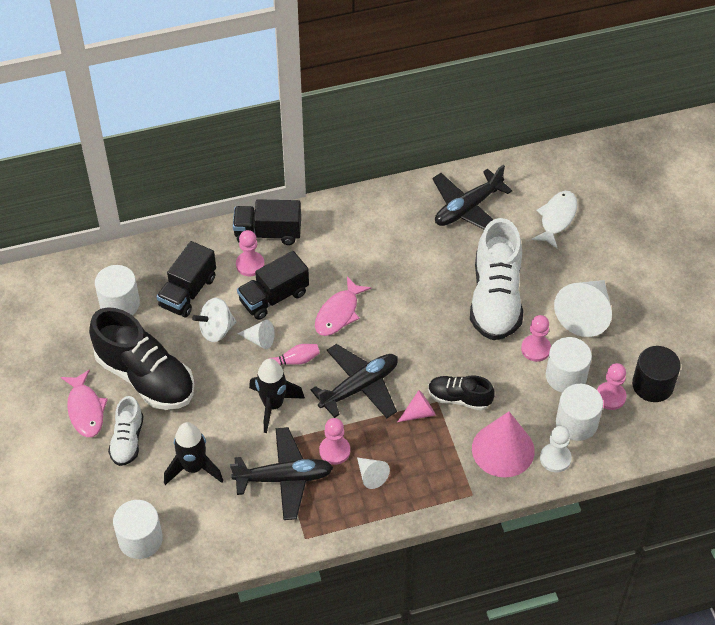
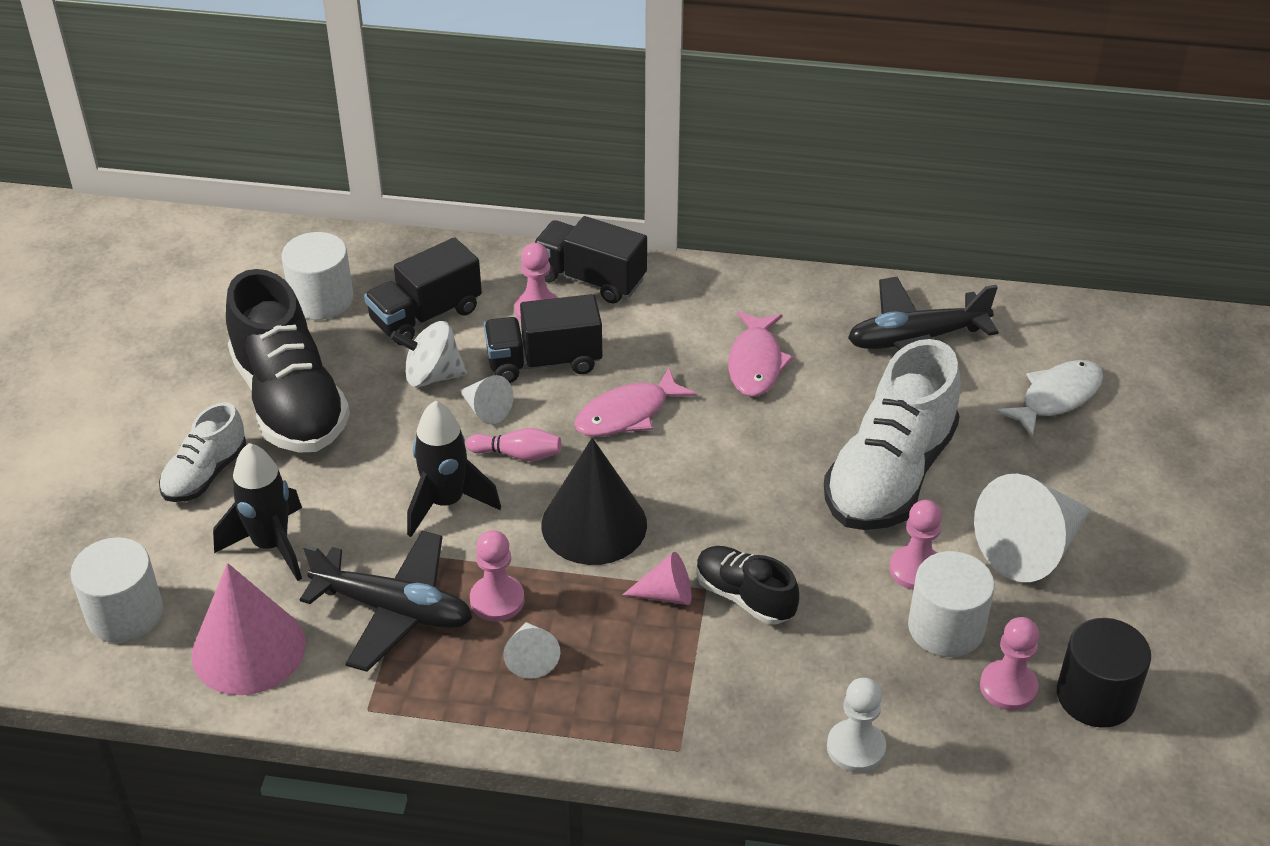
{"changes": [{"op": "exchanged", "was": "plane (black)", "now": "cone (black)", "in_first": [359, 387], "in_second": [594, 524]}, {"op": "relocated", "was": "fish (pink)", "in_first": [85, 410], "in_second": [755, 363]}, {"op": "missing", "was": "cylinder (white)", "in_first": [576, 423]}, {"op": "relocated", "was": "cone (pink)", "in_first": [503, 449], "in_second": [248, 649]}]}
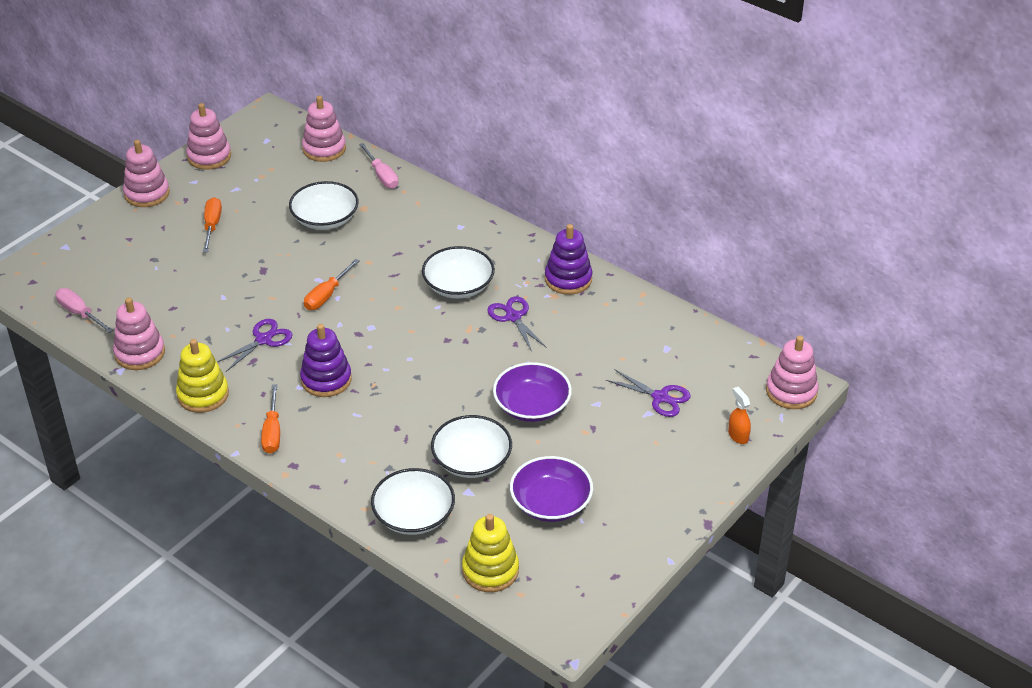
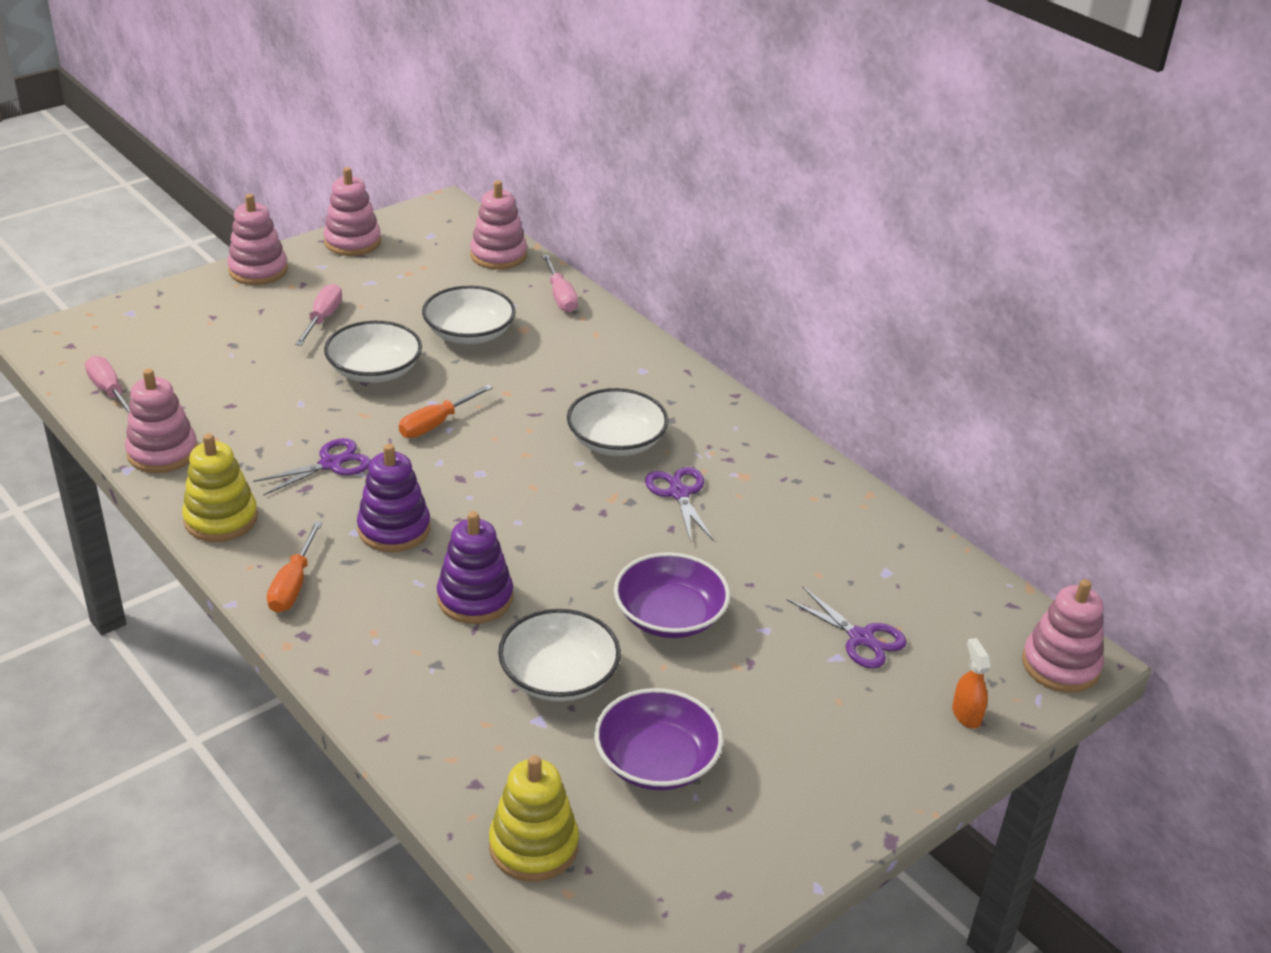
{"changes": [{"op": "colour", "was": "screwdriver (orange)", "now": "screwdriver (pink)", "in_first": [212, 226], "in_second": [323, 318]}, {"op": "relocated", "was": "stacking toy (purple)", "in_first": [568, 279], "in_second": [475, 598]}, {"op": "relocated", "was": "bowl (white)", "in_first": [414, 515], "in_second": [374, 370]}]}
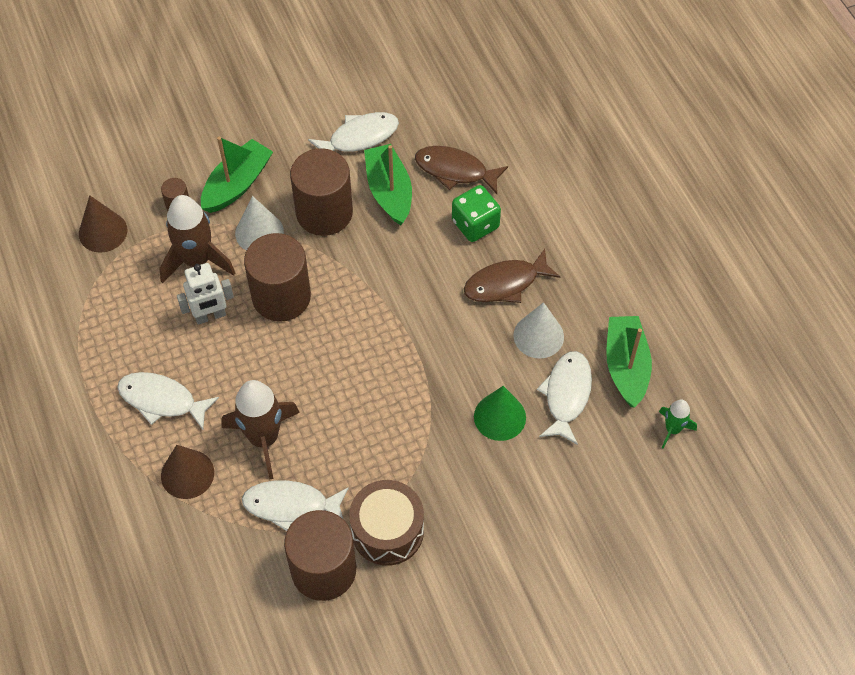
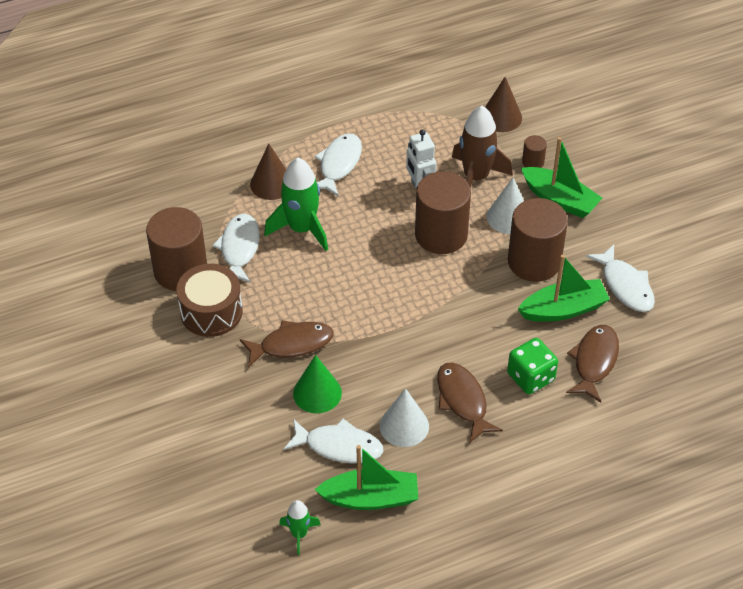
{"changes": [{"op": "colour", "was": "rocket (brown)", "now": "rocket (green)", "in_first": [264, 438], "in_second": [301, 229]}, {"op": "appeared", "now": "fish (brown)", "in_second": [292, 344]}]}
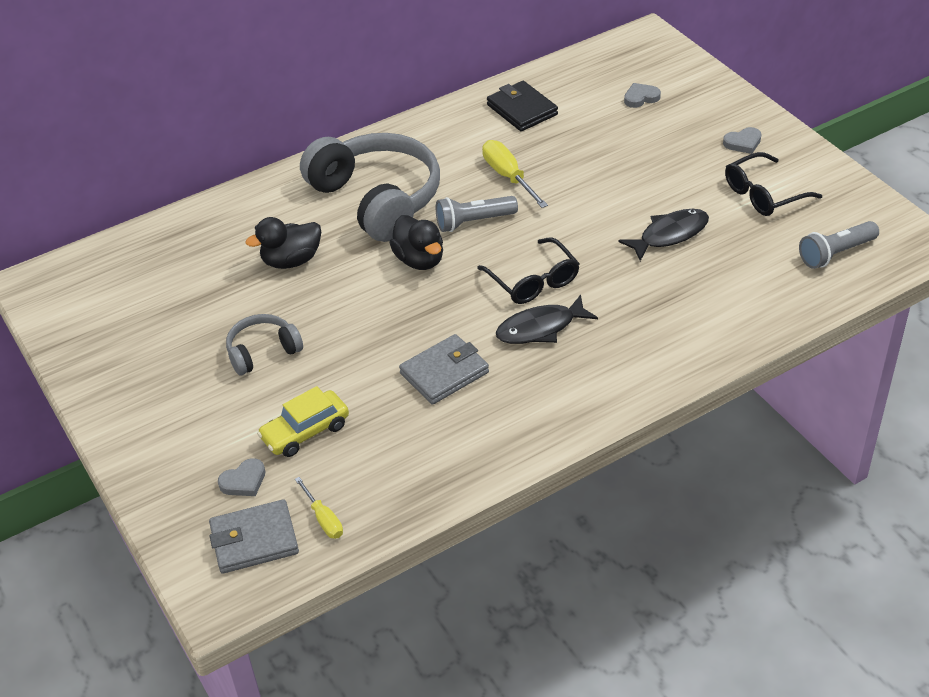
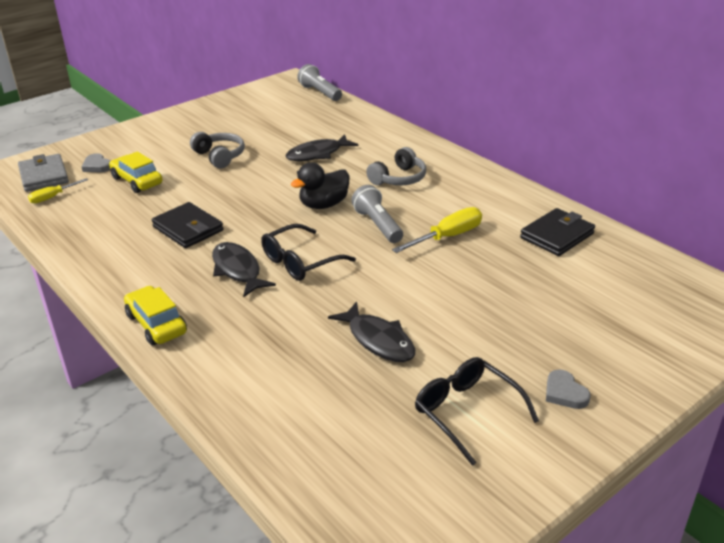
{"changes": [{"op": "missing", "was": "heart (grey)", "in_first": [641, 98]}, {"op": "size", "was": "headphones (grey)", "in_first": [377, 199], "in_second": [399, 178], "ratio": 0.49}, {"op": "exchanged", "was": "duck (black)", "now": "fish (black)", "in_first": [291, 261], "in_second": [318, 154]}, {"op": "relocated", "was": "flashlight (grey)", "in_first": [835, 254], "in_second": [320, 92]}, {"op": "colour", "was": "wallet (grey)", "now": "wallet (black)", "in_first": [444, 373], "in_second": [188, 229]}, {"op": "appeared", "now": "car (yellow)", "in_second": [156, 324]}]}
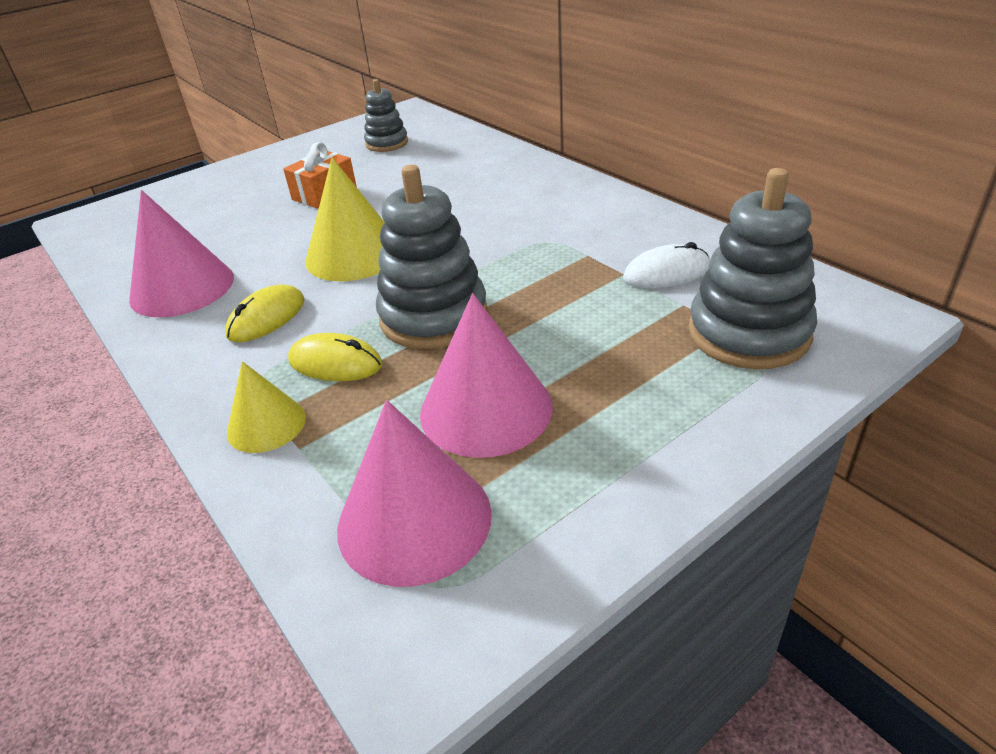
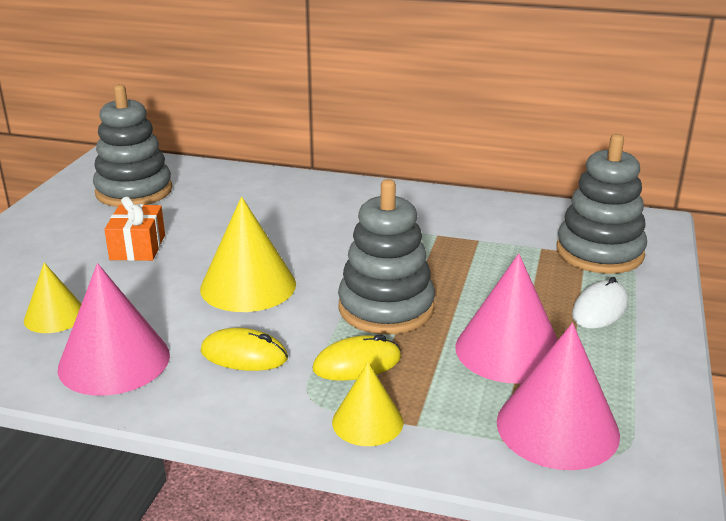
{"changes": [{"op": "size", "was": "stacking toy (grey)", "in_first": [387, 143], "in_second": [134, 191], "ratio": 1.7}, {"op": "relocated", "was": "mouse (white)", "in_first": [666, 273], "in_second": [600, 309]}, {"op": "spun", "was": "mouse (yellow)", "in_first": [267, 318], "in_second": [244, 355], "clockwise": -75}, {"op": "appeared", "now": "cone (yellow)", "in_second": [55, 316]}]}
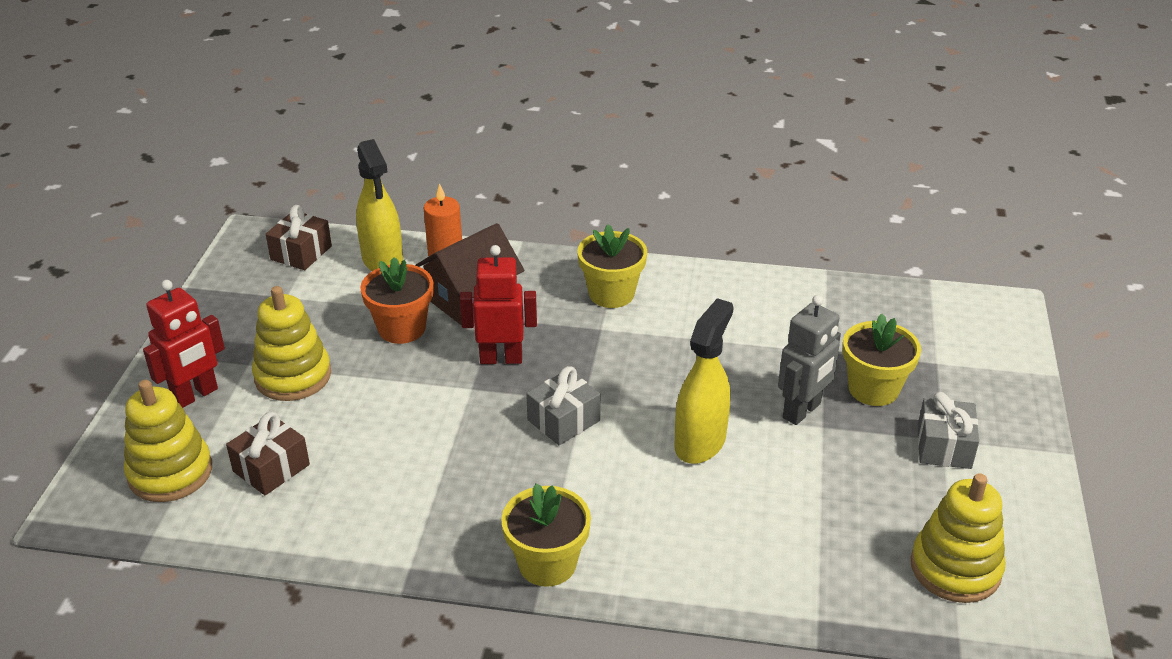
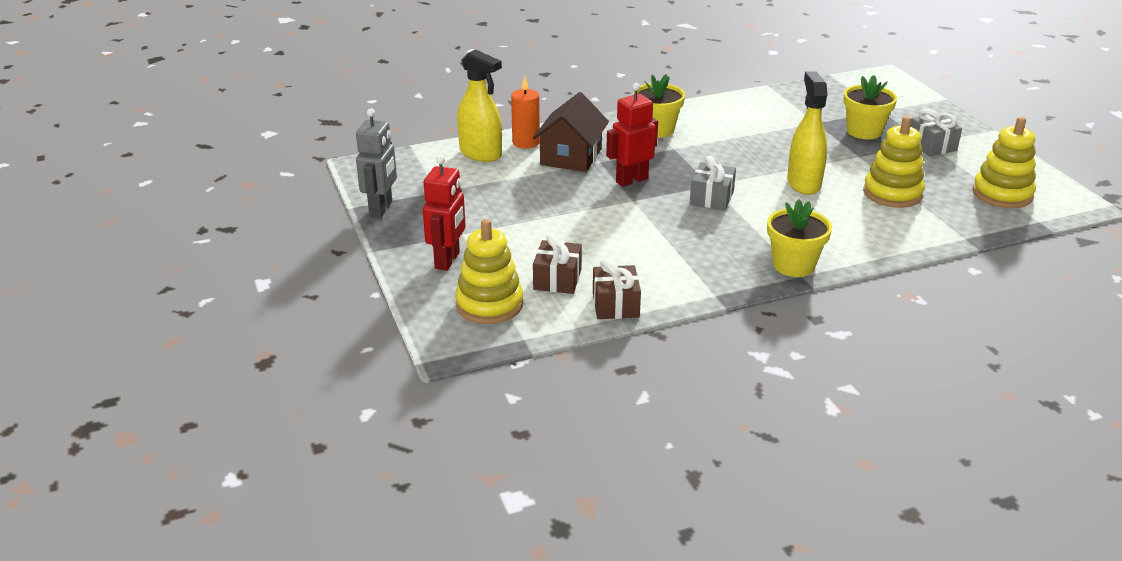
{"changes": [{"op": "relocated", "was": "gift (brown)", "in_first": [301, 253], "in_second": [615, 305]}, {"op": "missing", "was": "flower pot (orange)", "in_first": [402, 328]}, {"op": "relocated", "was": "stacking toy (yellow)", "in_first": [293, 376], "in_second": [892, 193]}, {"op": "relocated", "was": "robot (grey)", "in_first": [802, 411], "in_second": [381, 209]}]}
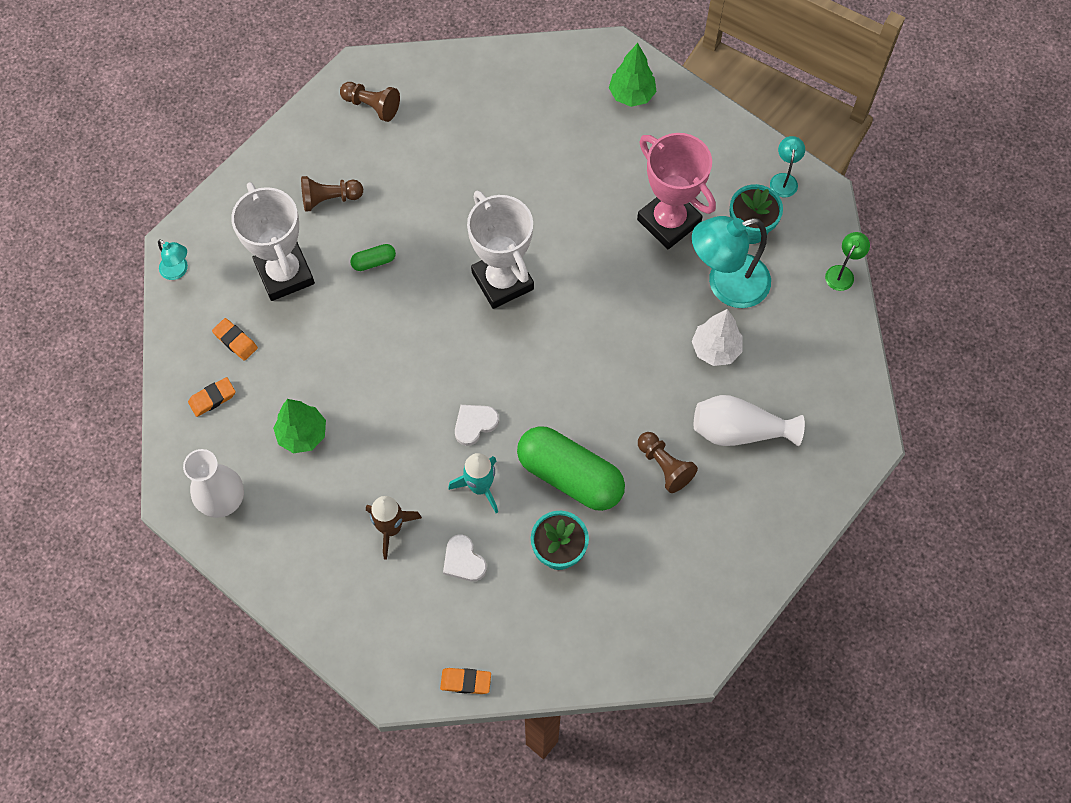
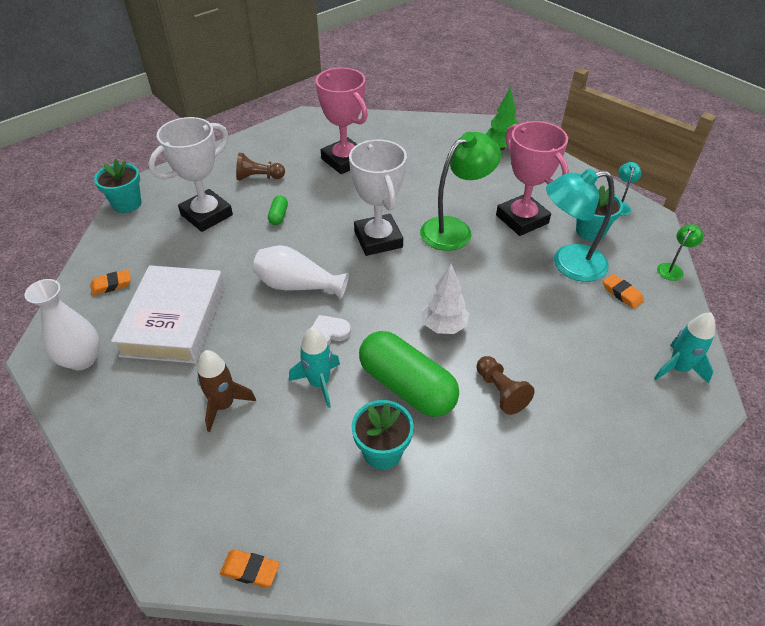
{"changes": [{"op": "missing", "was": "pawn (brown)", "in_first": [372, 106]}, {"op": "spun", "was": "trophy (white)", "in_first": [284, 274], "in_second": [206, 215], "clockwise": 60}, {"op": "exchanged", "was": "lamp (turquoise)", "now": "flower pot (turquoise)", "in_first": [178, 271], "in_second": [127, 204]}, {"op": "spun", "was": "capsule (green)", "in_first": [374, 261], "in_second": [278, 216], "clockwise": -75}, {"op": "relocated", "was": "tree (white)", "in_first": [715, 349], "in_second": [443, 326]}, {"op": "relocated", "was": "eraser (orange)", "in_first": [235, 341], "in_second": [622, 294]}, {"op": "relocated", "was": "vase (white)", "in_first": [739, 430], "in_second": [297, 286]}, {"op": "exchanged", "was": "tree (green)", "now": "book (white)", "in_first": [302, 434], "in_second": [174, 320]}, {"op": "missing", "was": "heart (white)", "in_first": [463, 561]}, {"op": "appeared", "now": "trophy (pink)", "in_second": [344, 160]}, {"op": "appeared", "now": "lamp (green)", "in_second": [454, 229]}, {"op": "appeared", "now": "rocket (turquoise)", "in_second": [678, 368]}]}
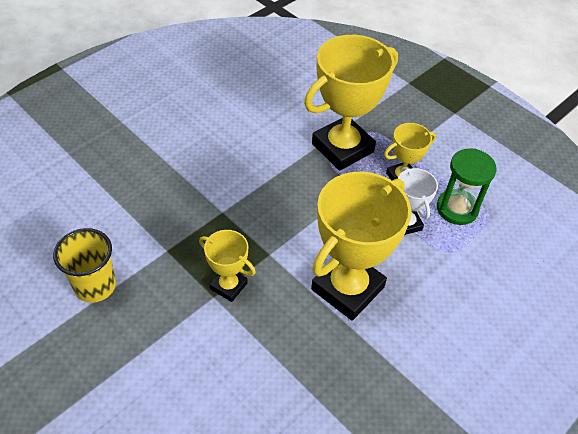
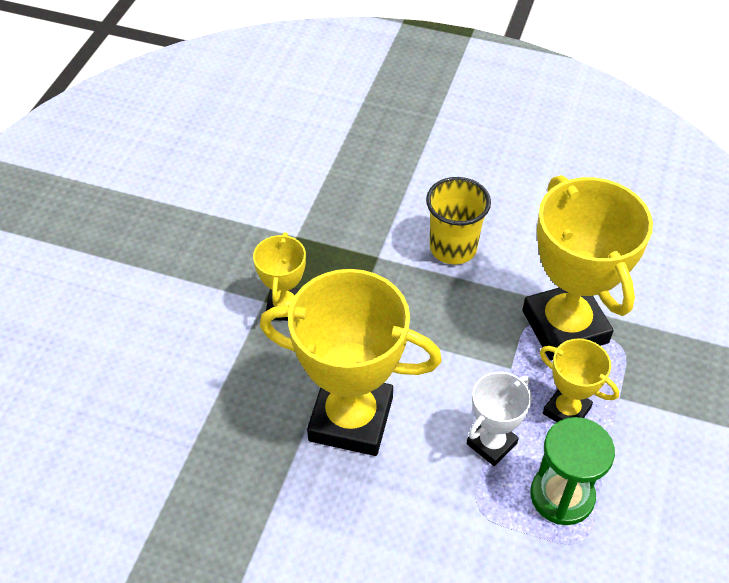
{"changes": [{"op": "spun", "was": "trophy (yellow)", "in_first": [342, 148], "in_second": [565, 326], "clockwise": 45}, {"op": "relocated", "was": "cup (yellow)", "in_first": [95, 286], "in_second": [453, 248]}]}
